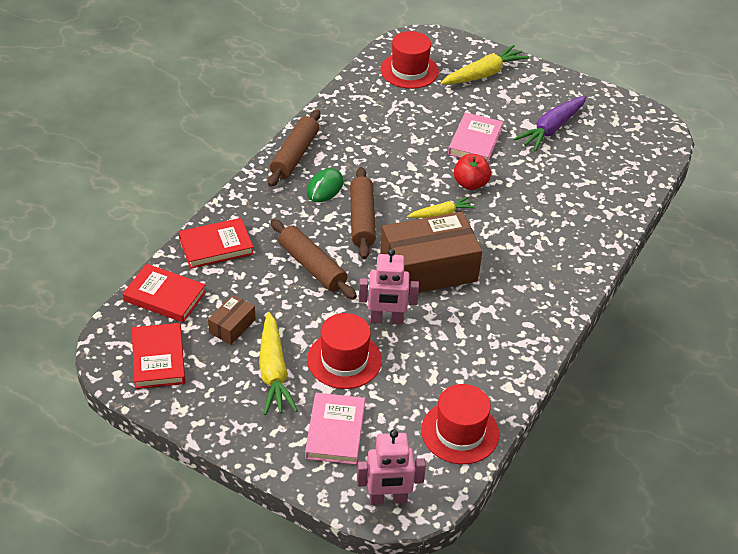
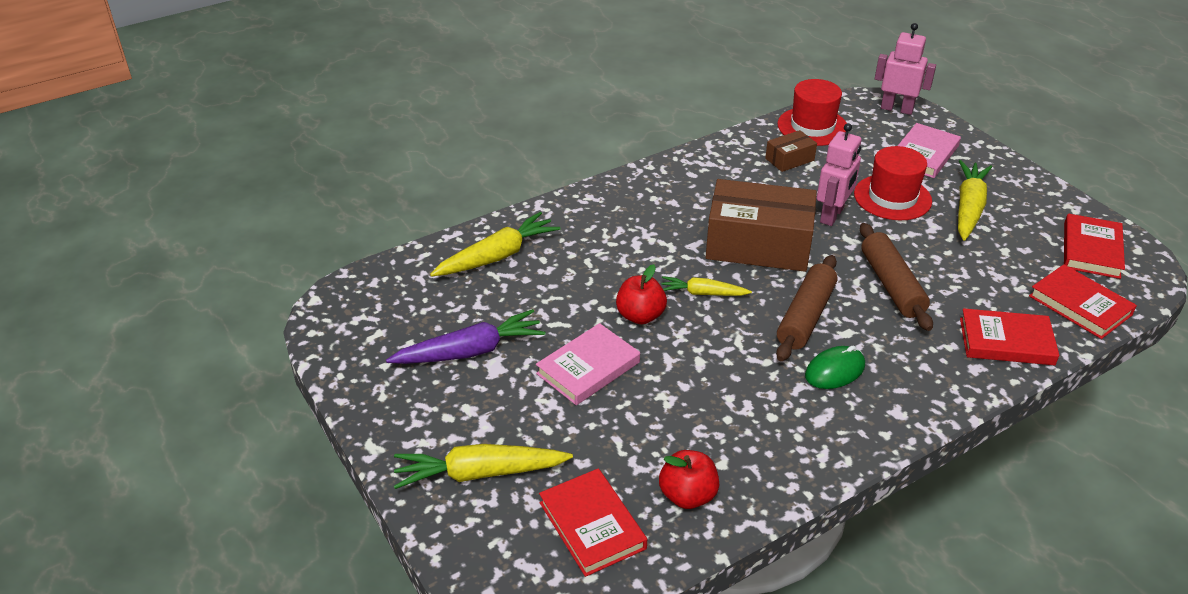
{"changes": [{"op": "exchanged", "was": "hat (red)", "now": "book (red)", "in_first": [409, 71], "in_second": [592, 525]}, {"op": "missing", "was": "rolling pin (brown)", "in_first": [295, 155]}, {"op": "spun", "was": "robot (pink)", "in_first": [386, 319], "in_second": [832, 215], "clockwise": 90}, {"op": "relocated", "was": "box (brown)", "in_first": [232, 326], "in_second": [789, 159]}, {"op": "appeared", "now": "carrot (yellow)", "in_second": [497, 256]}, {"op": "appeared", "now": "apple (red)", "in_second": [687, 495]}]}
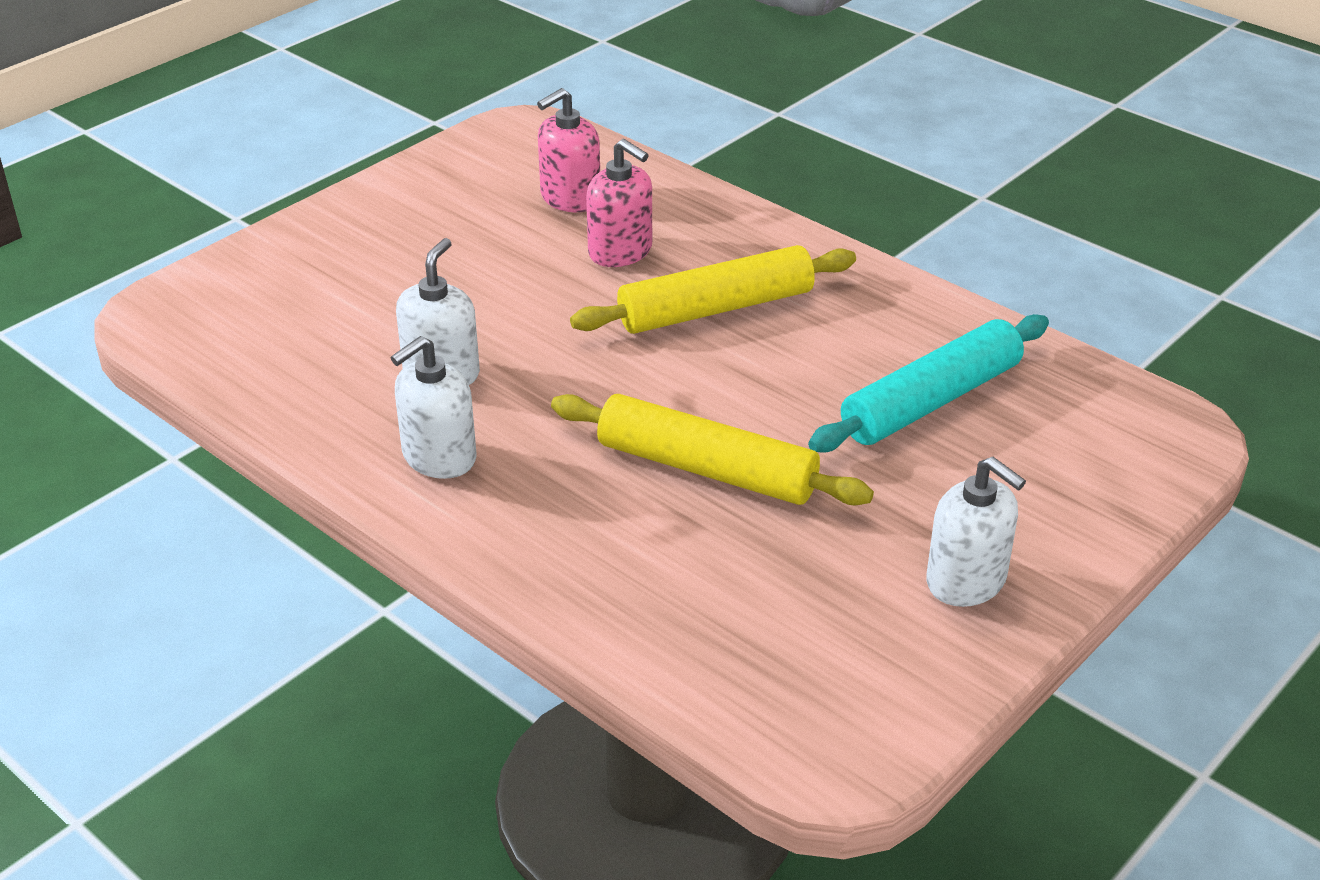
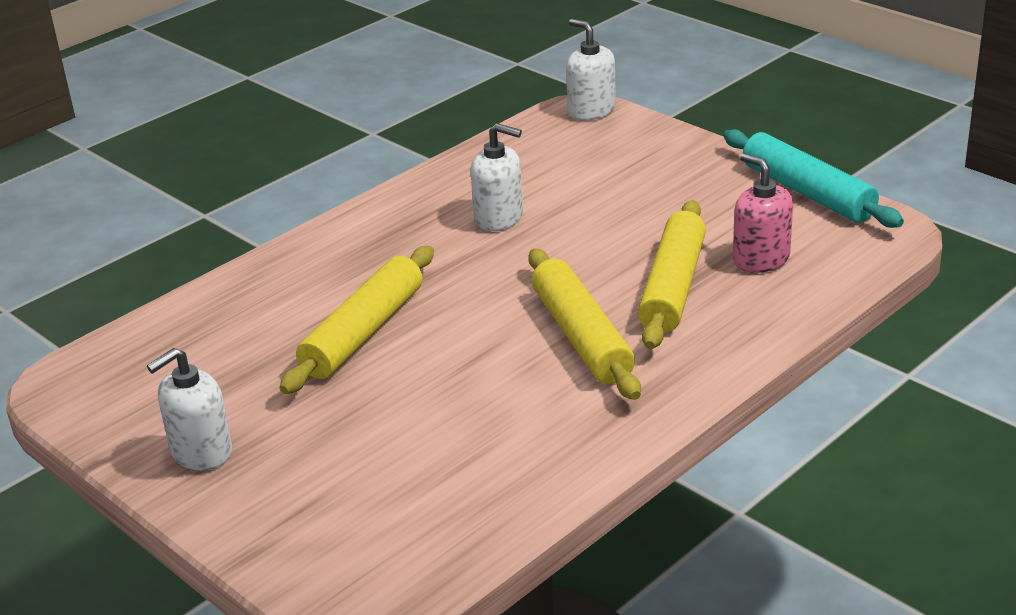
{"changes": [{"op": "exchanged", "was": "soap dispenser (pink)", "now": "rolling pin (yellow)", "in_first": [620, 251], "in_second": [672, 287]}, {"op": "relocated", "was": "rolling pin (turquoise)", "in_first": [931, 401], "in_second": [807, 193]}, {"op": "relocated", "was": "soap dispenser (white)", "in_first": [439, 457], "in_second": [591, 110]}]}
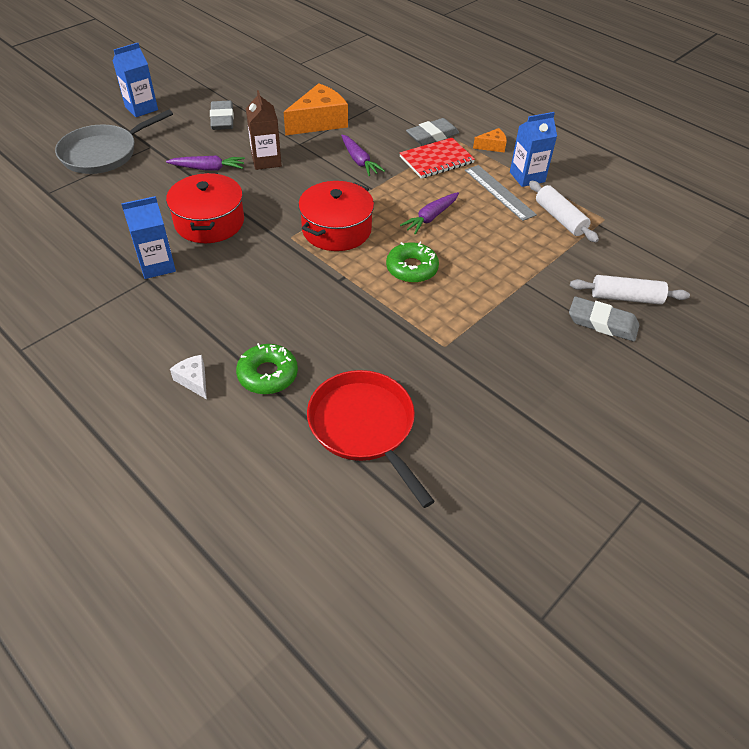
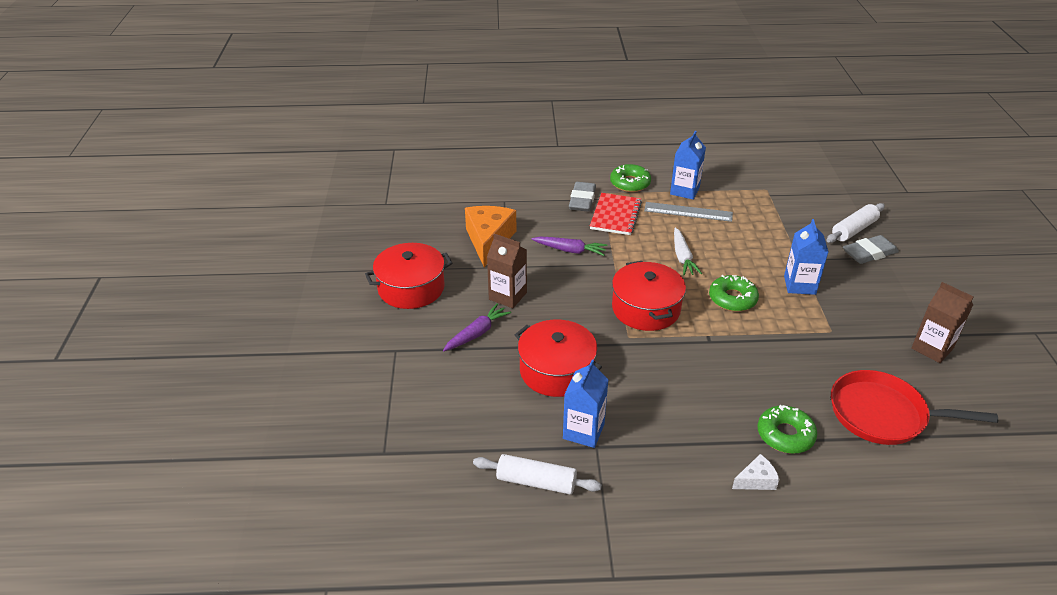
{"changes": [{"op": "relocated", "was": "carton (blue)", "in_first": [141, 108], "in_second": [799, 285]}, {"op": "exchanged", "was": "eraser (grey)", "now": "pot (red)", "in_first": [222, 119], "in_second": [411, 288]}, {"op": "missing", "was": "pan (grey)", "in_first": [103, 153]}, {"op": "exchanged", "was": "cheese (orange)", "now": "donut (green)", "in_first": [492, 146], "in_second": [630, 183]}, {"op": "relocated", "was": "rolling pin (white)", "in_first": [560, 218], "in_second": [536, 482]}, {"op": "colour", "was": "carrot (purple)", "now": "carrot (white)", "in_first": [431, 217], "in_second": [682, 257]}, {"op": "spun", "was": "cheese (white)", "in_first": [194, 380], "in_second": [756, 480], "clockwise": 150}, {"op": "appeared", "now": "carton (brown)", "in_second": [932, 348]}]}
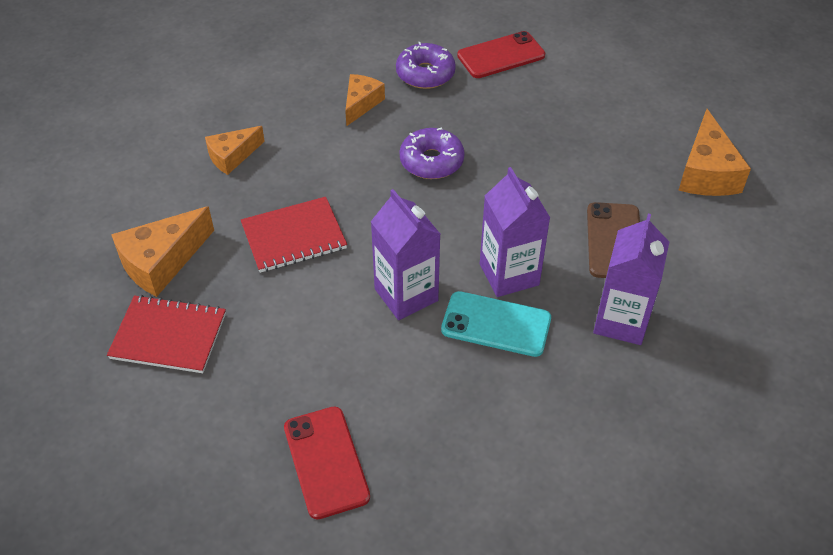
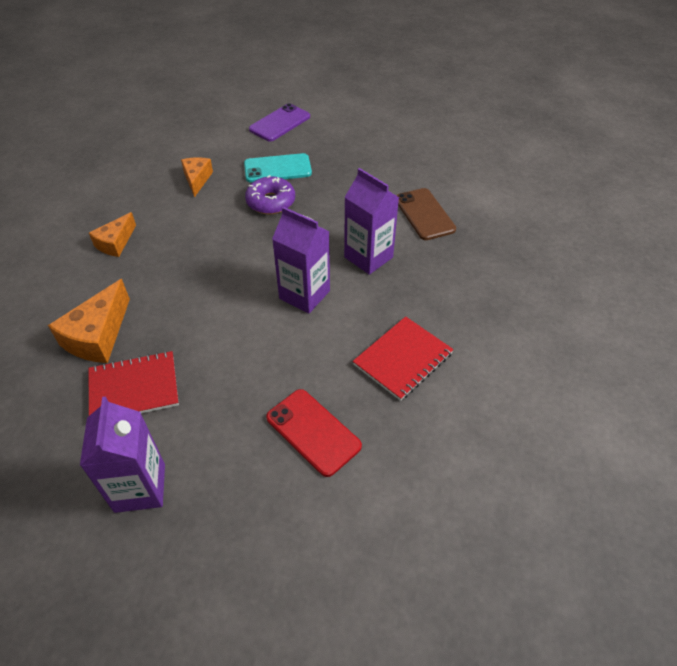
{"changes": [{"op": "colour", "was": "phone (red)", "now": "phone (purple)", "in_first": [501, 55], "in_second": [280, 123]}, {"op": "missing", "was": "donut (purple)", "in_first": [425, 74]}, {"op": "missing", "was": "cheese (orange)", "in_first": [706, 172]}, {"op": "relocated", "was": "notebook (red)", "in_first": [294, 237], "in_second": [403, 359]}, {"op": "relocated", "was": "carton (purple)", "in_first": [621, 321], "in_second": [140, 488]}, {"op": "relocated", "was": "phone (turquoise)", "in_first": [496, 324], "in_second": [277, 169]}]}
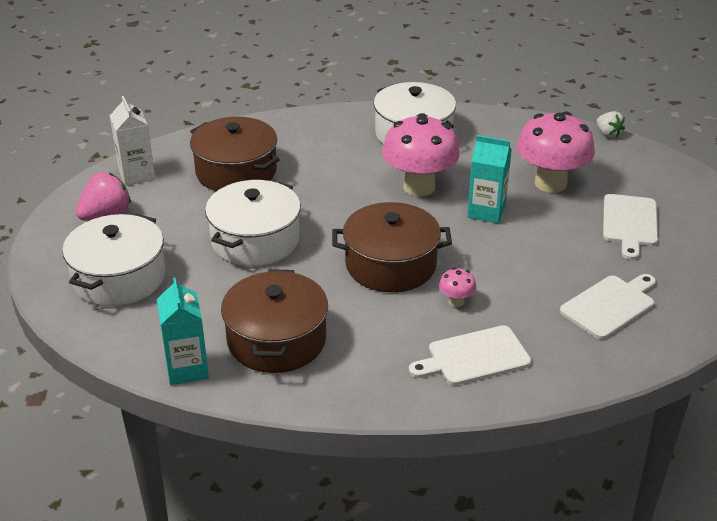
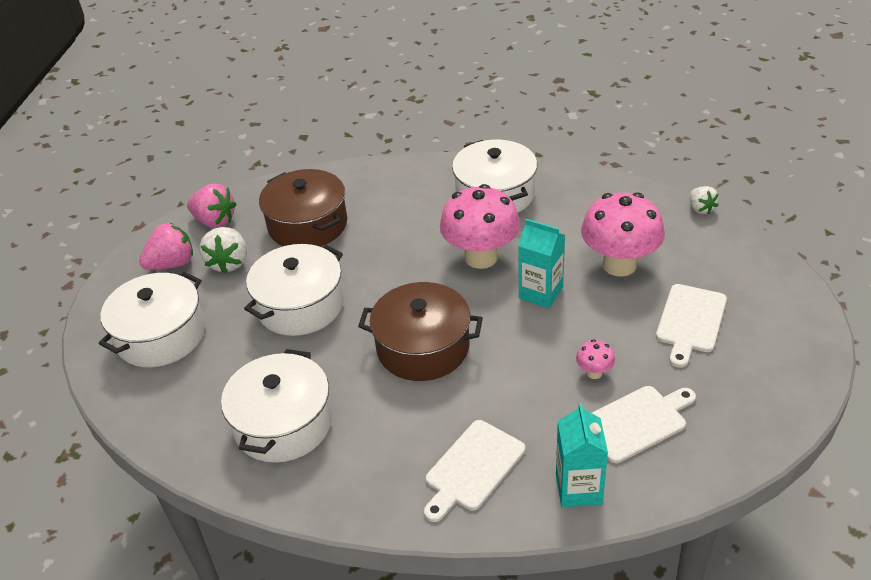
{"changes": [{"op": "exchanged", "was": "carton (white)", "now": "strawberry (pink)", "in_first": [137, 175], "in_second": [215, 221]}, {"op": "relocated", "was": "mushroom (pink)", "in_first": [456, 301], "in_second": [594, 373]}, {"op": "colour", "was": "pot (brown)", "now": "pot (white)", "in_first": [276, 340], "in_second": [283, 423]}, {"op": "relocated", "was": "carton (turquoise)", "in_first": [187, 369], "in_second": [578, 489]}, {"op": "spun", "was": "cutting board (white)", "in_first": [474, 357], "in_second": [472, 468], "clockwise": -45}, {"op": "appeared", "now": "strawberry (white)", "in_second": [229, 262]}]}
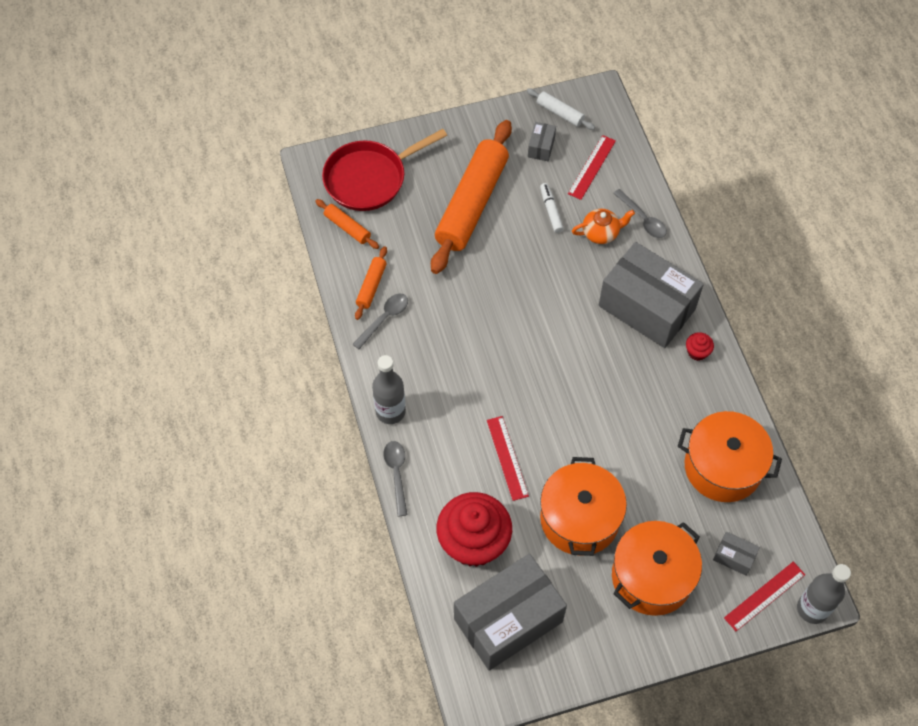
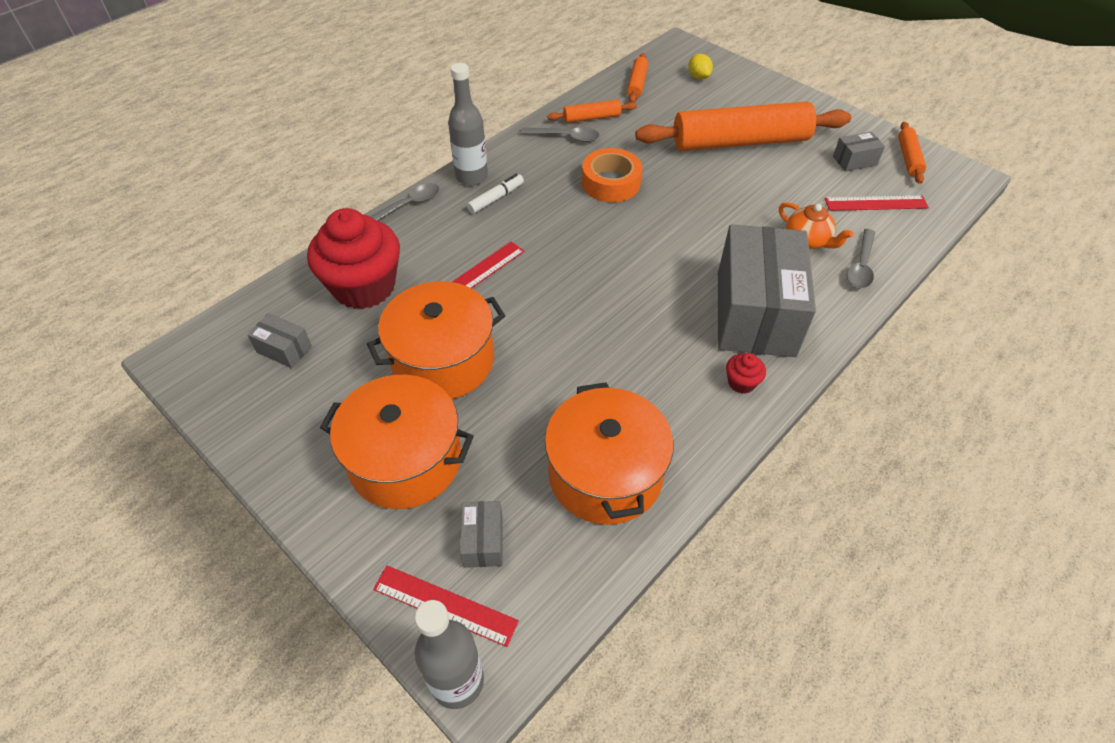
{"changes": [{"op": "colour", "was": "rolling pin (white)", "now": "rolling pin (orange)", "in_first": [560, 113], "in_second": [908, 158]}, {"op": "exchanged", "was": "pan (red)", "now": "lemon (yellow)", "in_first": [369, 178], "in_second": [698, 77]}, {"op": "relocated", "was": "marker (white)", "in_first": [551, 210], "in_second": [496, 198]}, {"op": "size", "was": "box (grey)", "in_first": [508, 620], "in_second": [284, 349], "ratio": 0.41}, {"op": "appeared", "now": "tape (orange)", "in_second": [611, 183]}]}
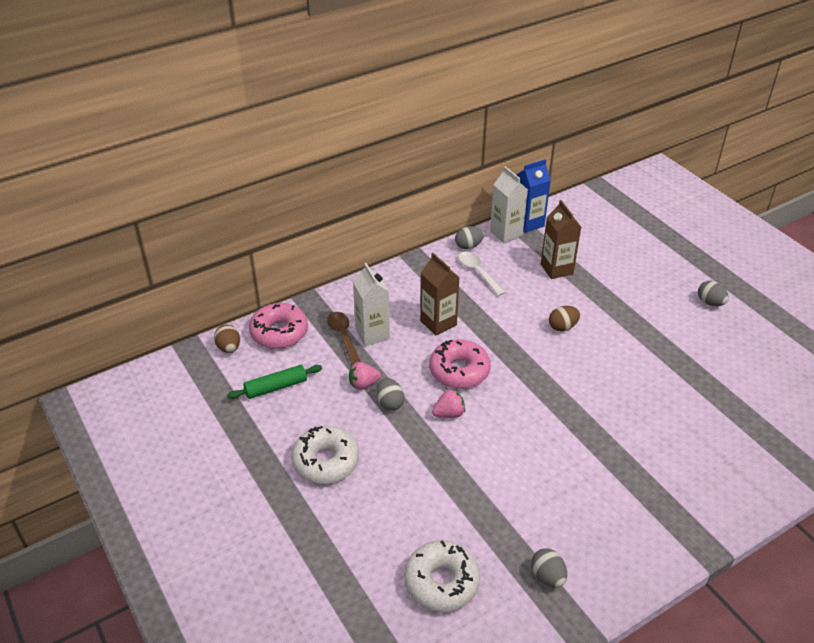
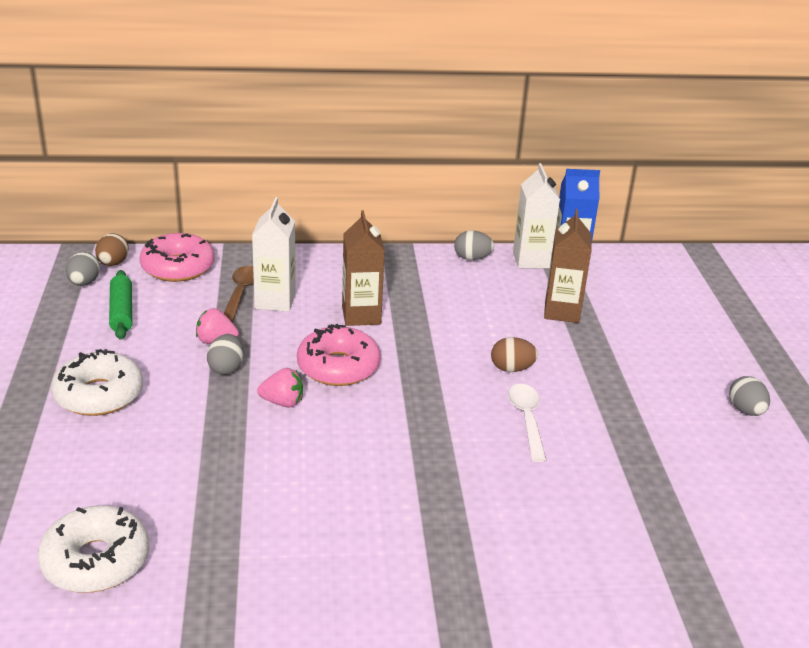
{"changes": [{"op": "relocated", "was": "spoon (white)", "in_first": [478, 272], "in_second": [527, 420]}, {"op": "spun", "was": "rolling pin (green)", "in_first": [276, 387], "in_second": [122, 312], "clockwise": 75}, {"op": "relocated", "was": "egg (grey)", "in_first": [547, 576], "in_second": [84, 283]}]}
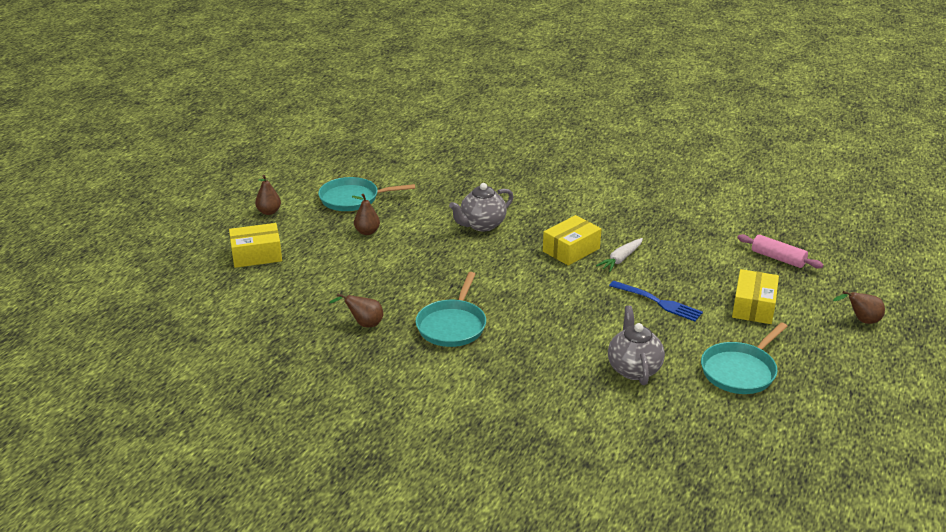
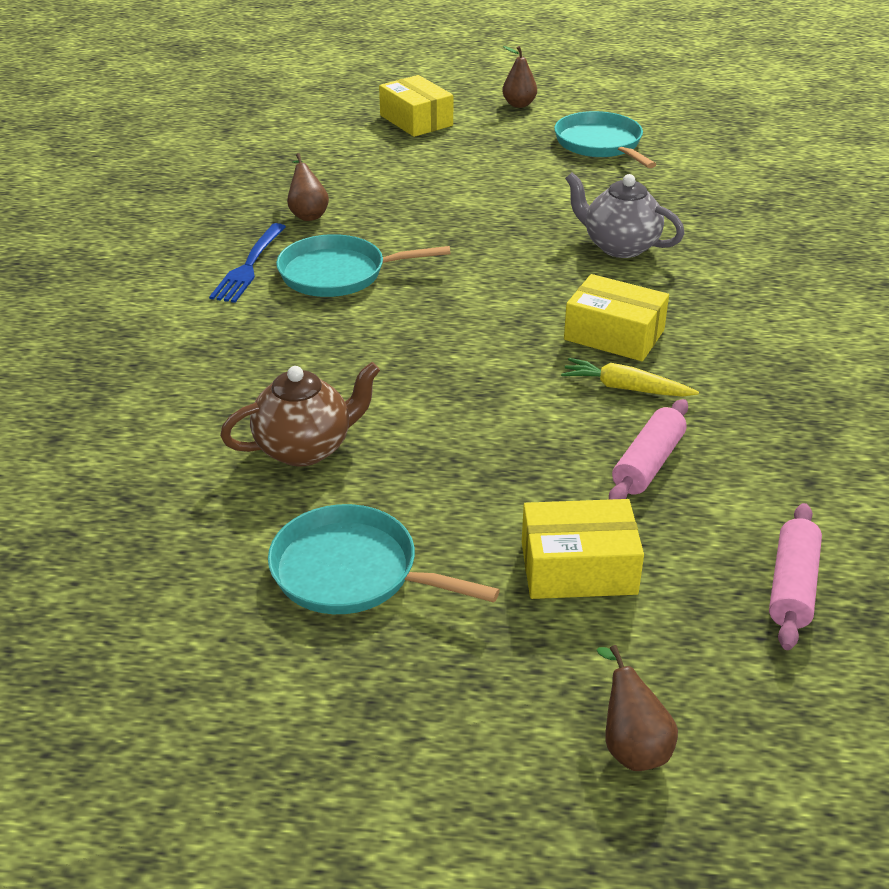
{"changes": [{"op": "missing", "was": "pear (brown)", "in_first": [367, 232]}, {"op": "colour", "was": "carrot (white)", "now": "carrot (yellow)", "in_first": [620, 259], "in_second": [625, 388]}, {"op": "relocated", "was": "fork (blue)", "in_first": [658, 302], "in_second": [249, 266]}, {"op": "colour", "was": "teapot (grey)", "now": "teapot (brown)", "in_first": [633, 369], "in_second": [305, 448]}, {"op": "appeared", "now": "rolling pin (pink)", "in_second": [648, 464]}]}
